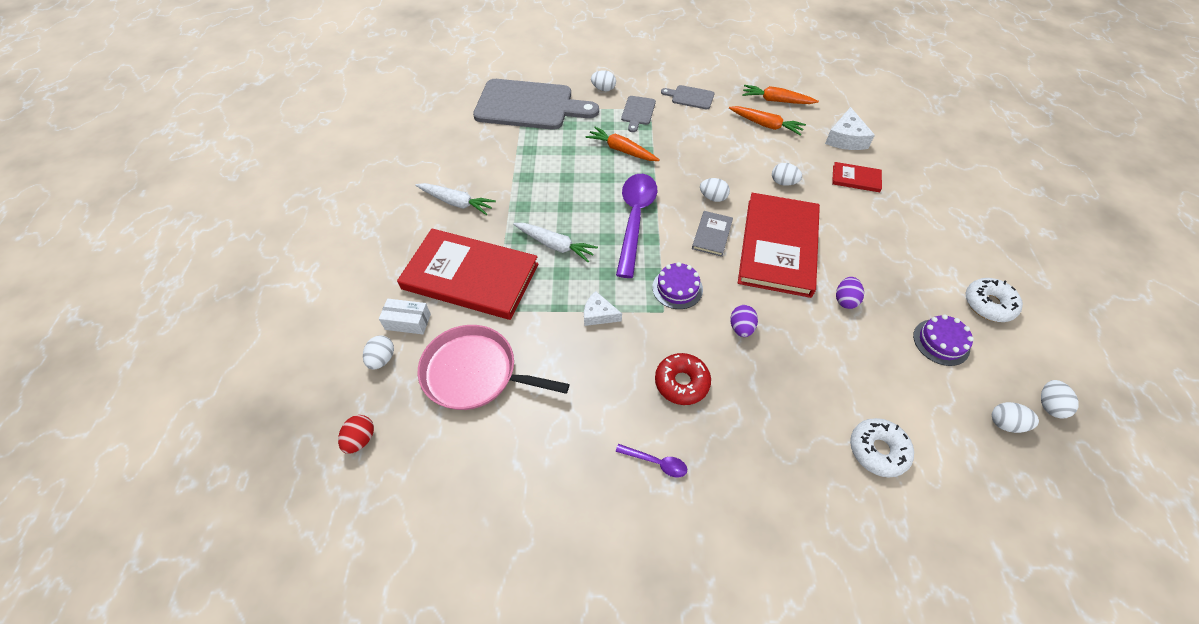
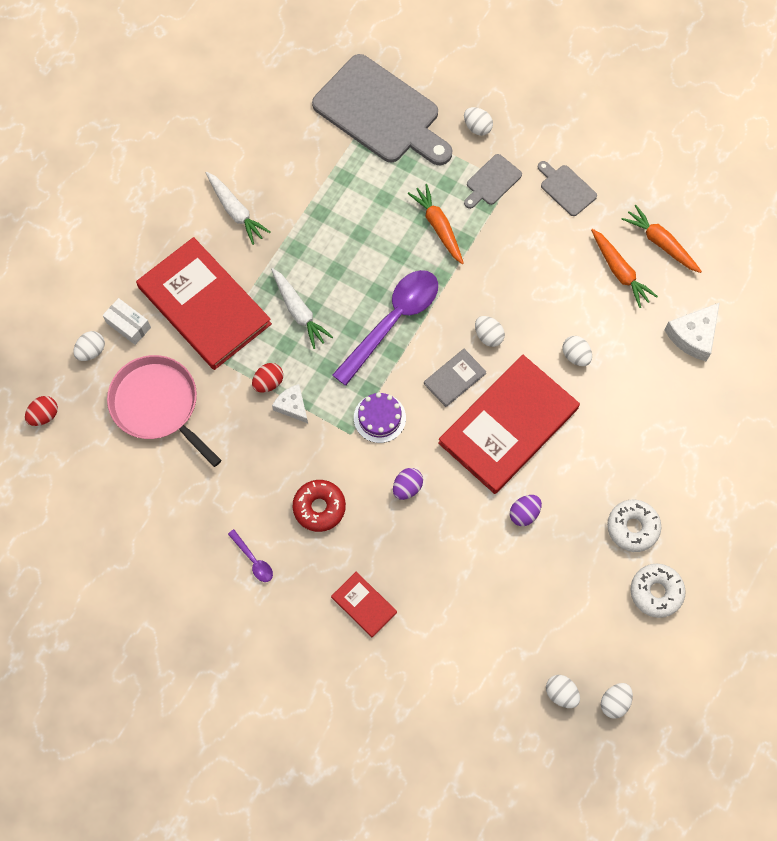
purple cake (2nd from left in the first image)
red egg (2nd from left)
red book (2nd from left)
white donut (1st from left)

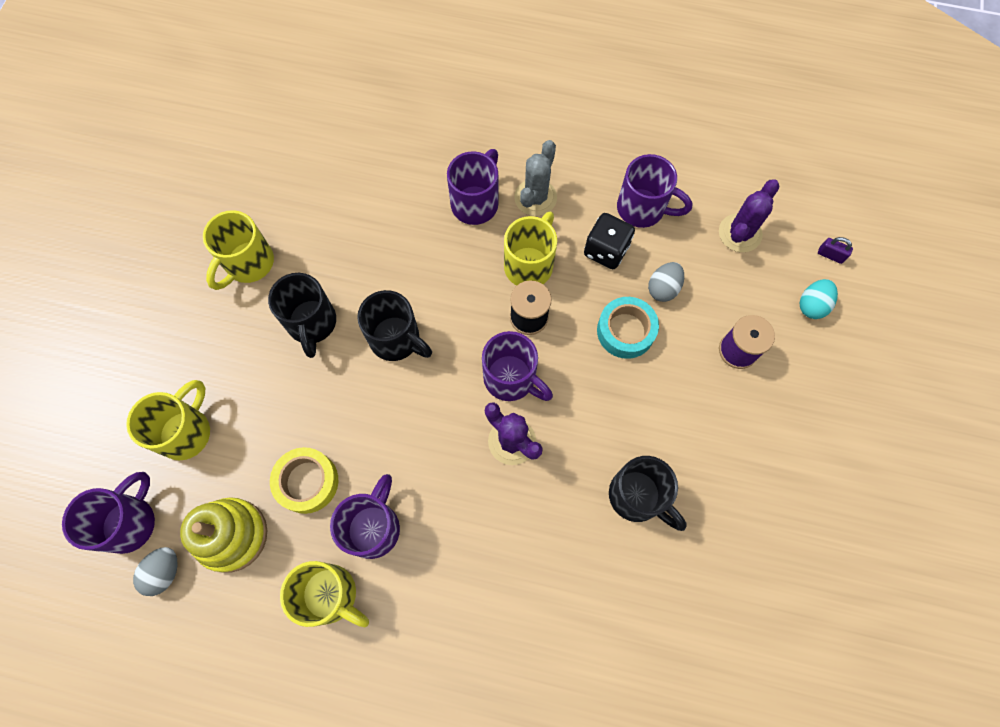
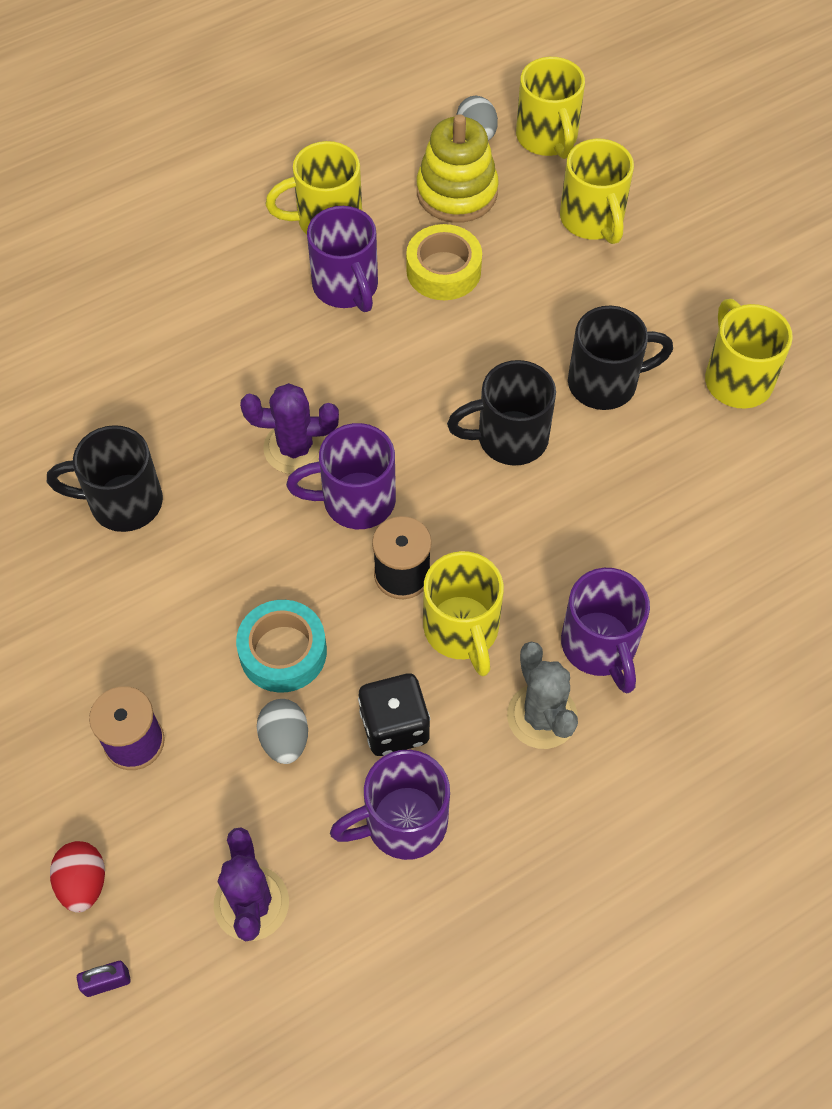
yellow mug (3rd from left)
red egg
black mug (3rd from left)

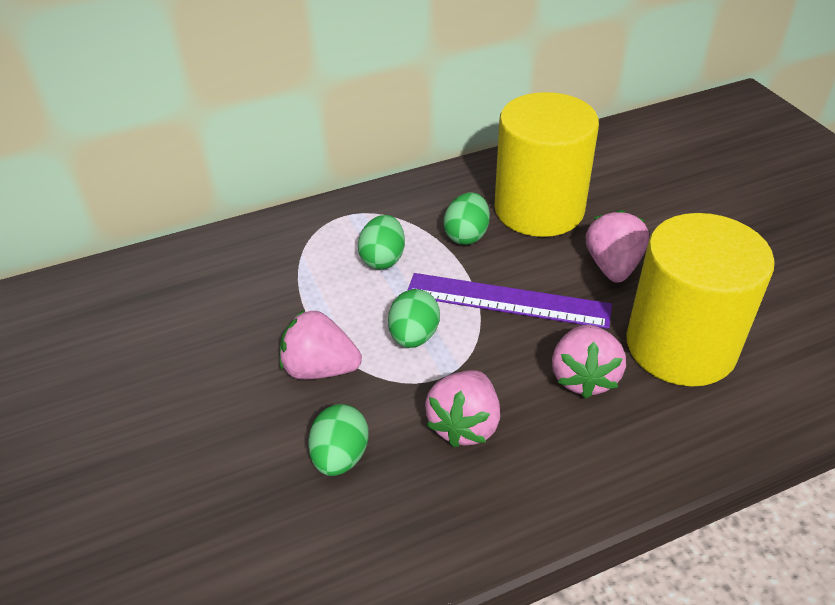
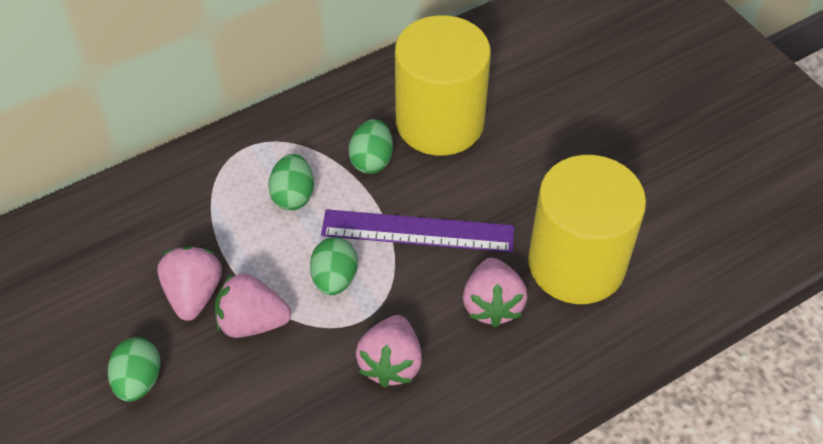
green egg (1st from left)
pink strawberry (1st from left)

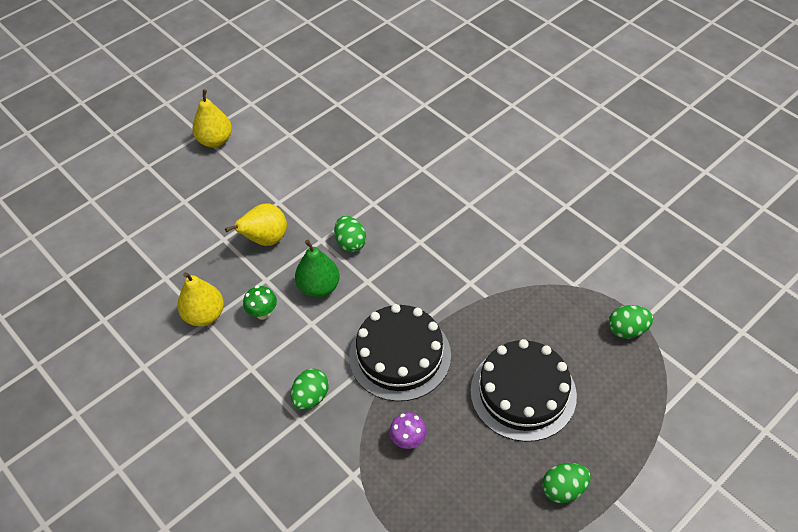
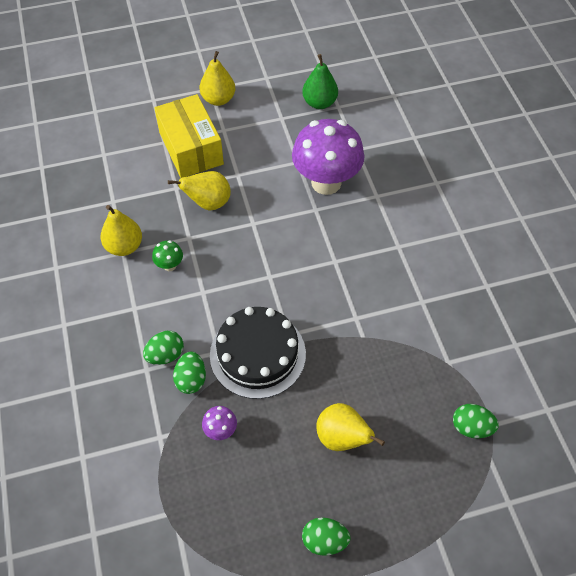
yellow box
purple mushroom (2nd from left)
green pear
green egg (2nd from left)
yellow pear (4th from left)

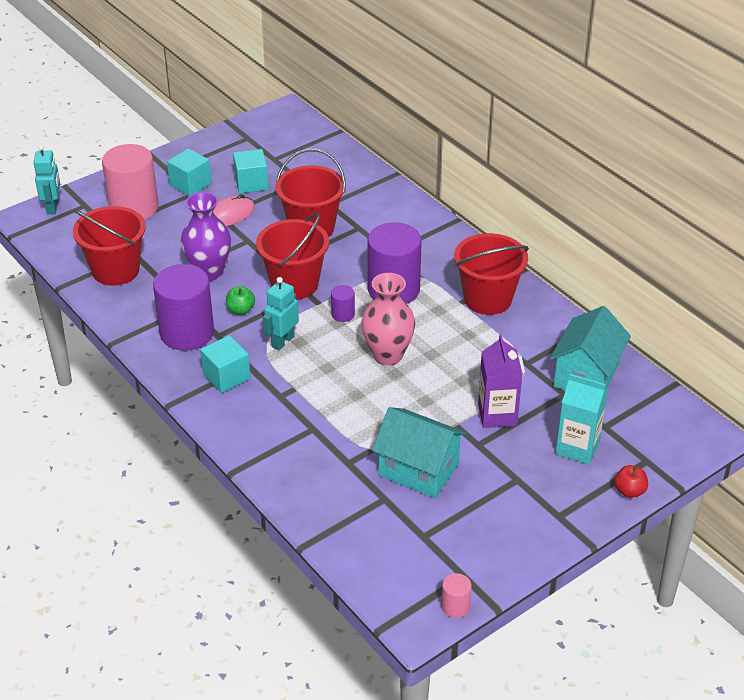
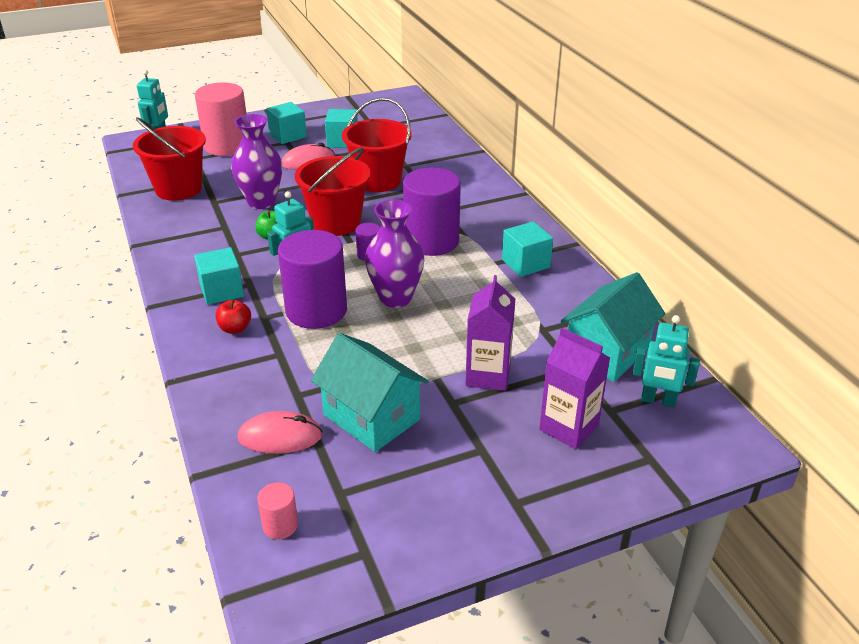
pink mouse (1st from left)
turquoise robot (3rd from left)
purple cylinder (1st from left)
pink cylinder (2nd from left)
red apple
turquoise cube (4th from left)
purple vase (2nd from left)
purple carton (2nd from left)

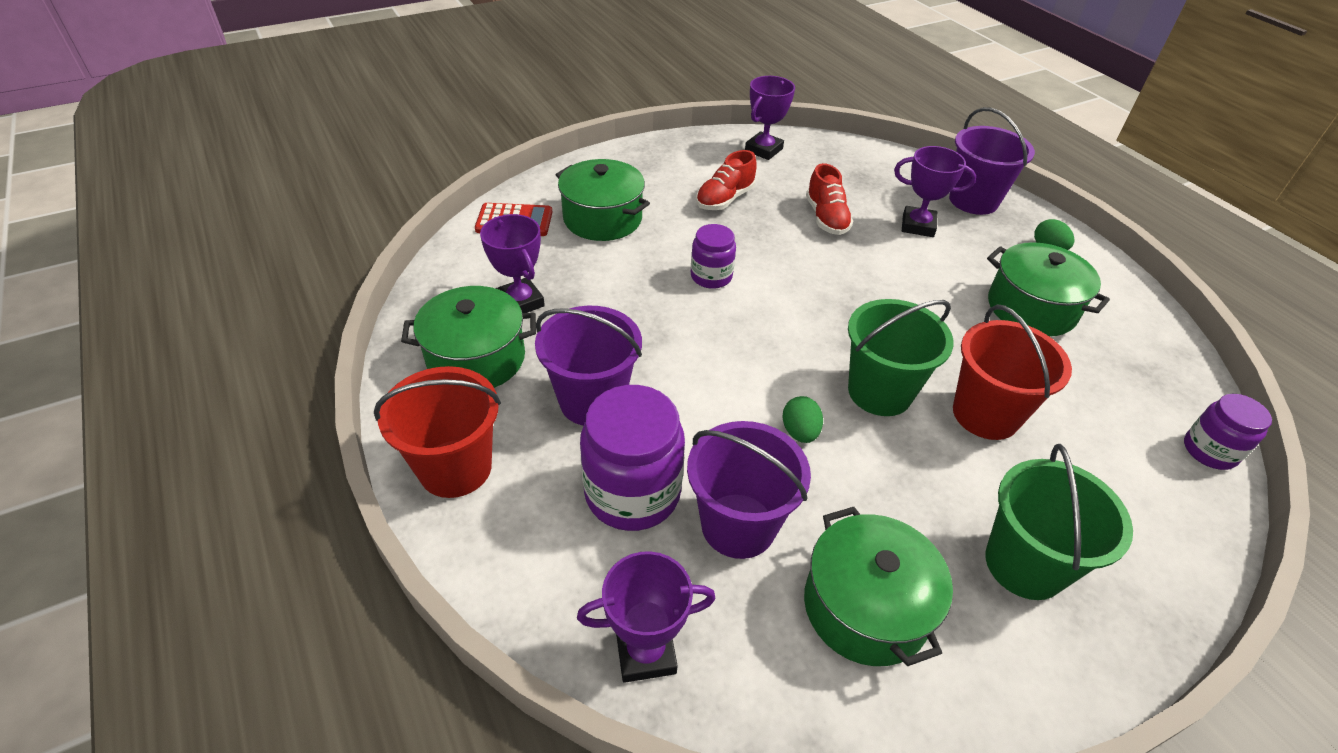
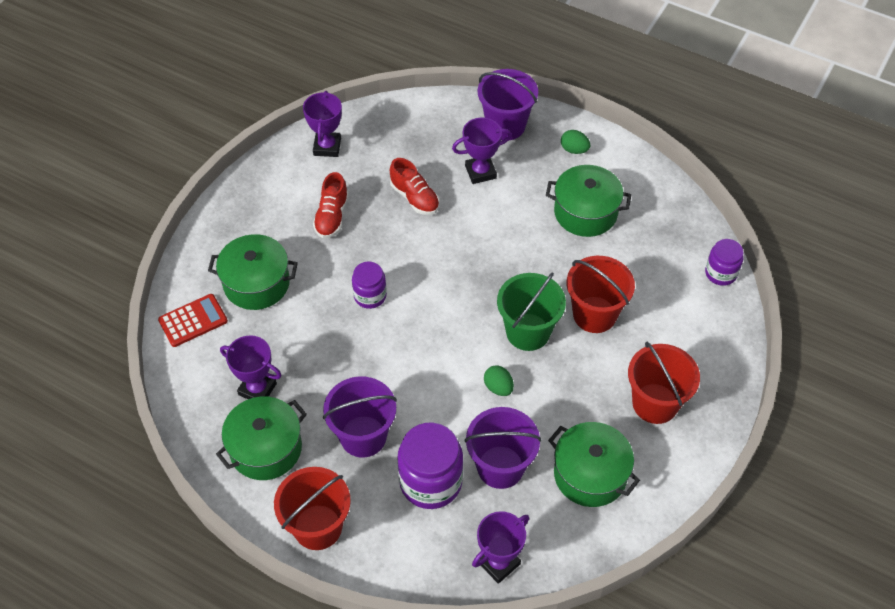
red bucket (3rd from left)

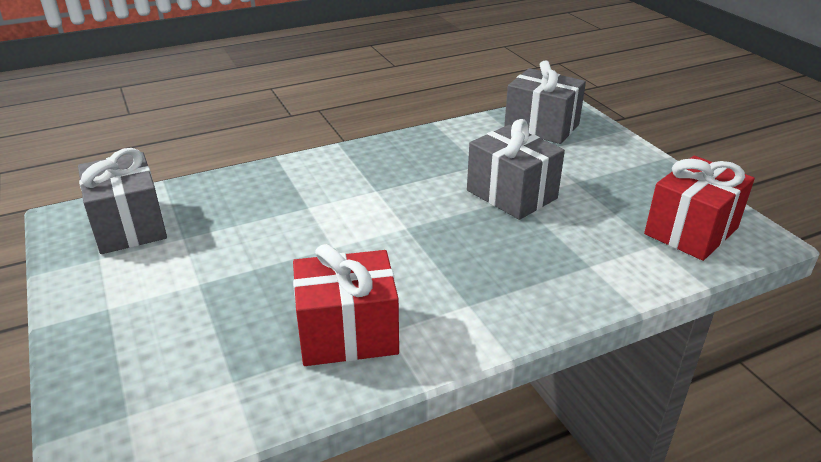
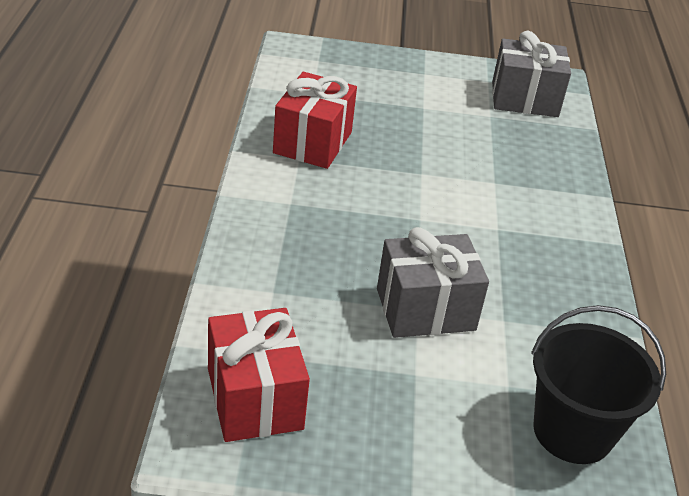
black bucket

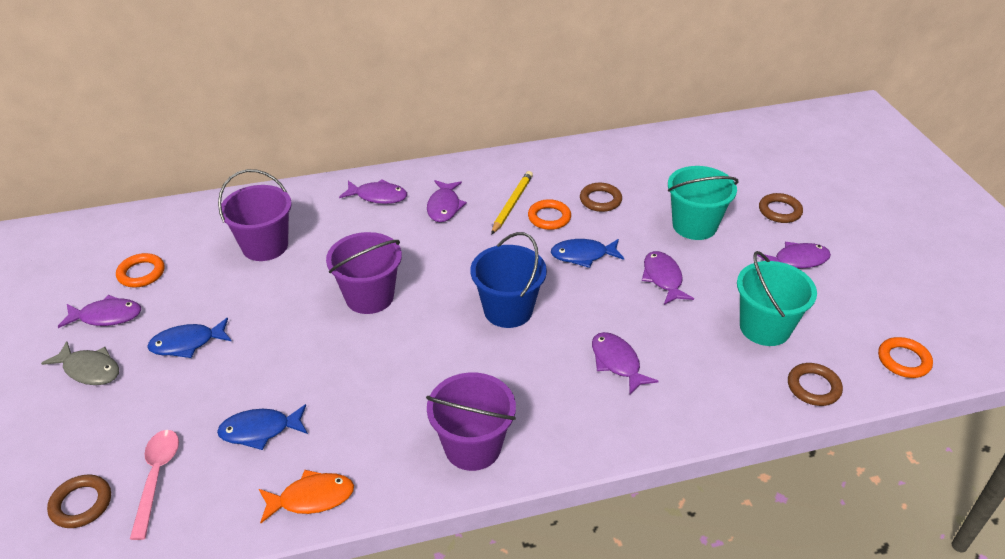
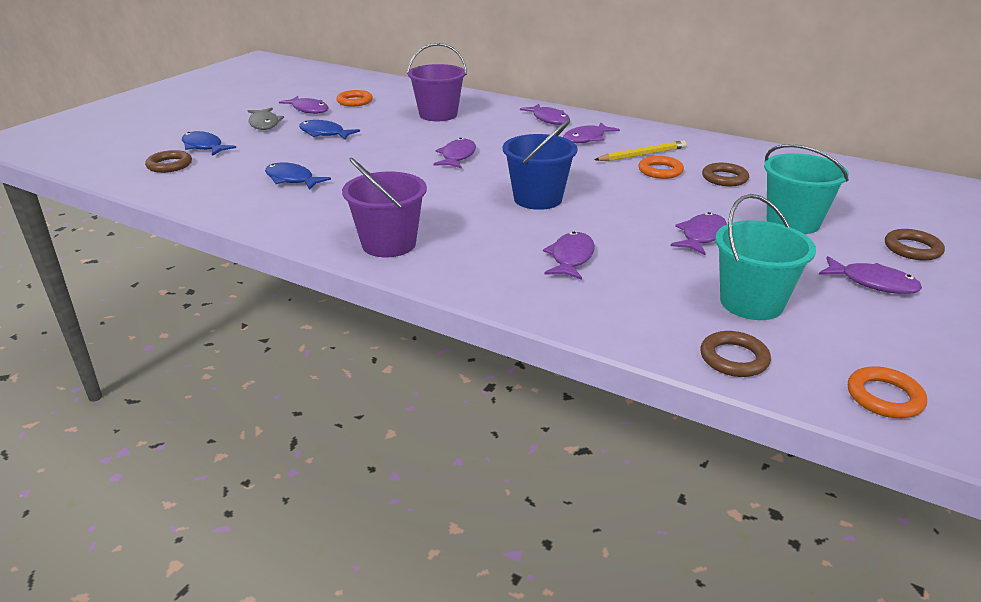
pink spoon
orange fish
blue fish (1st from left)
purple fish (2nd from left)

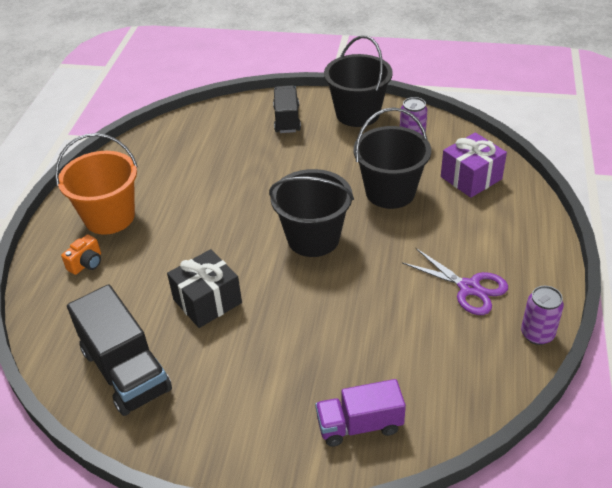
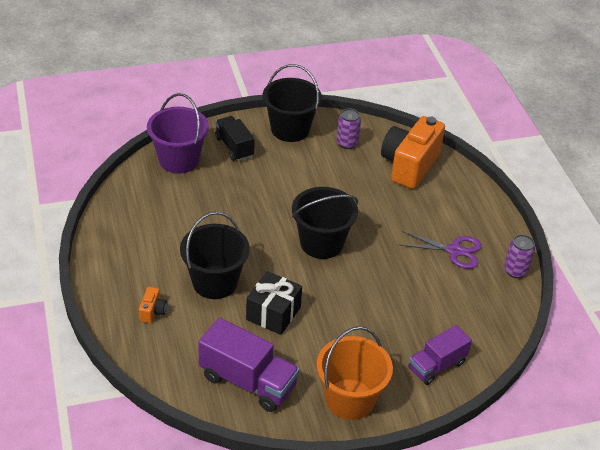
purple bucket
orange bucket
black bucket (1st from left)
orange camera (2nd from left)
purple truck (1st from left)

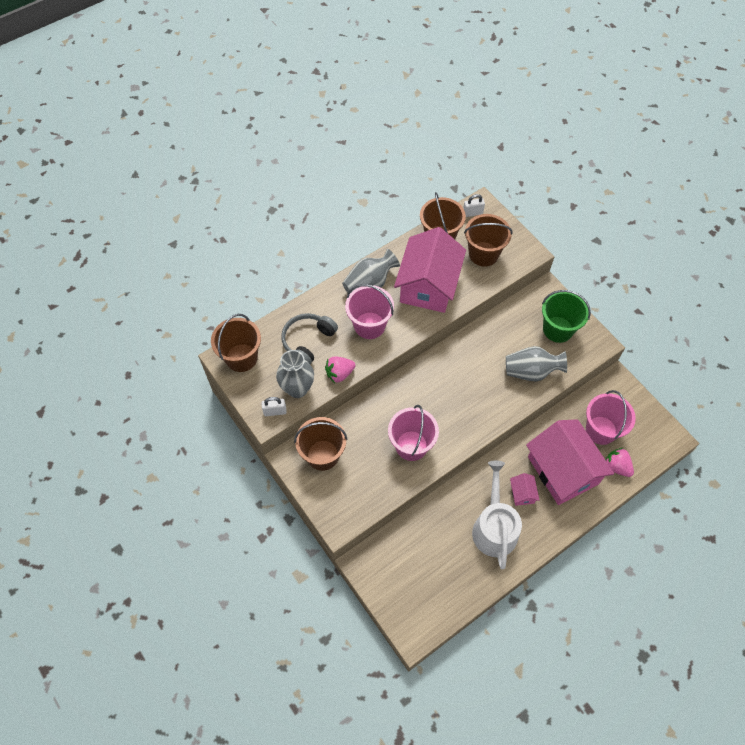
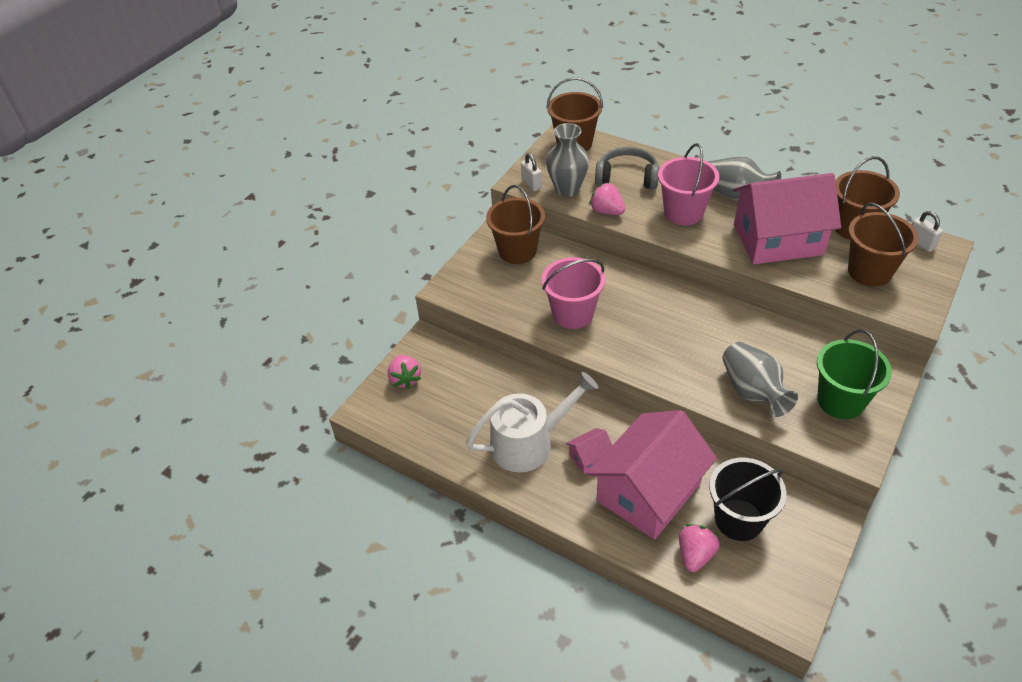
pink strawberry (1st from left)
black bucket

